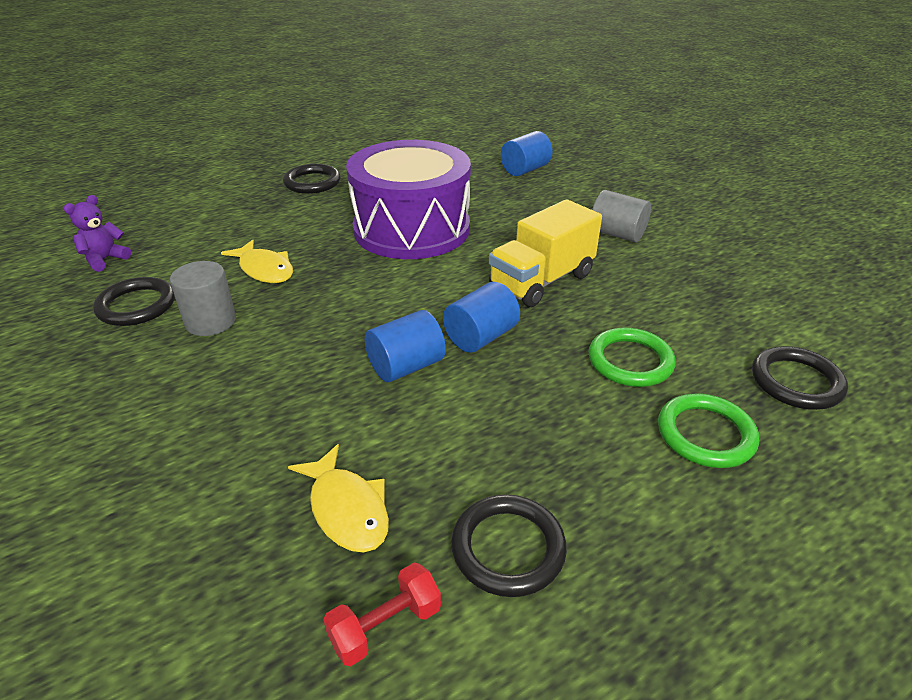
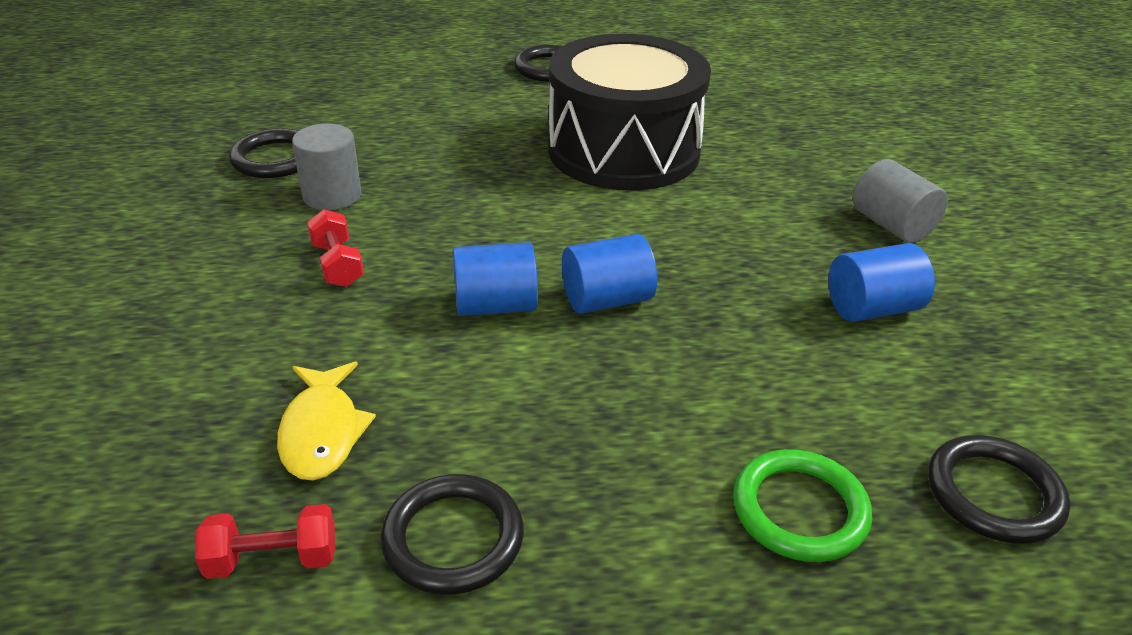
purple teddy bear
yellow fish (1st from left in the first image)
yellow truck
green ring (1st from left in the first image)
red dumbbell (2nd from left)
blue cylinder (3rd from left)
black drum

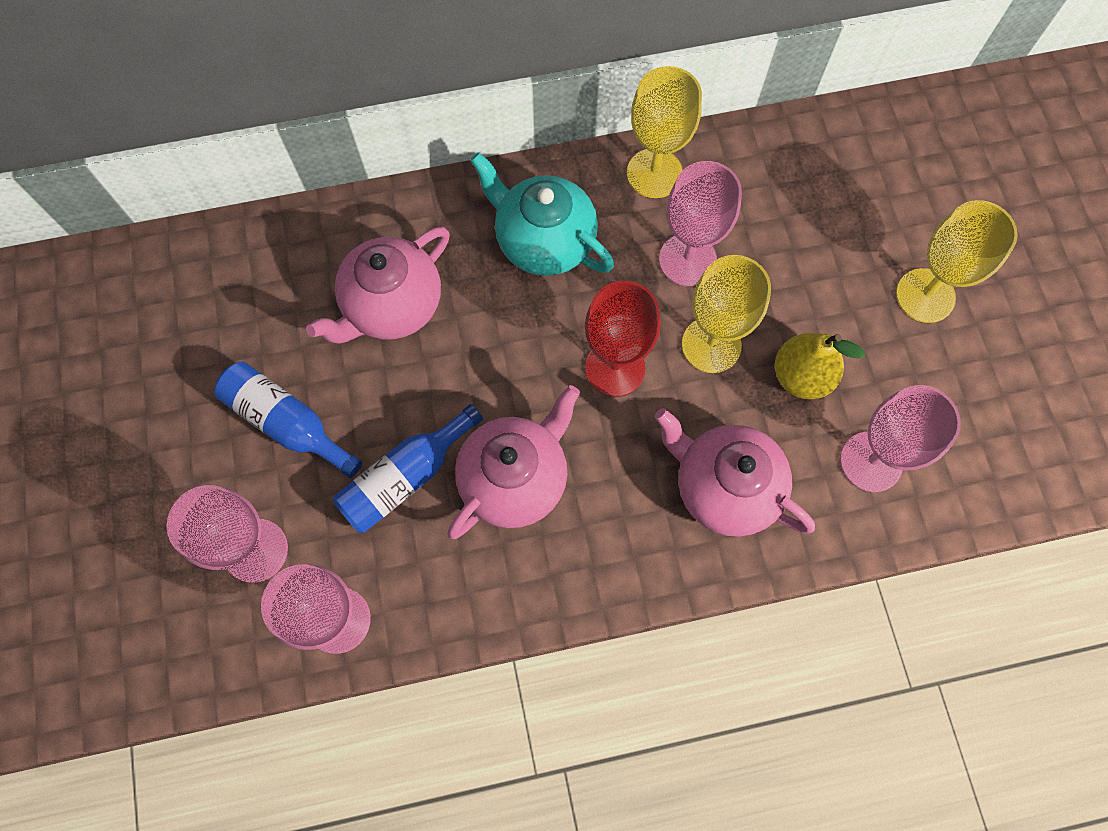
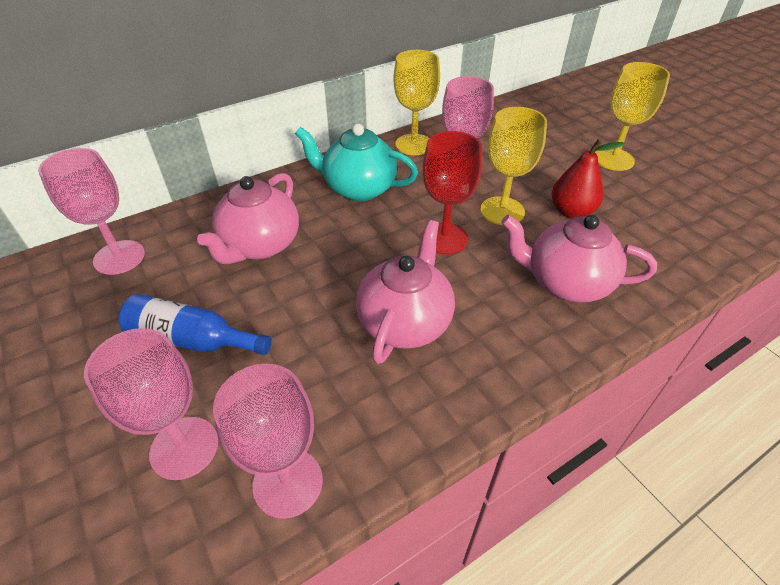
blue bottle (2nd from left in the first image)
pink goblet (1st from left)
red pear

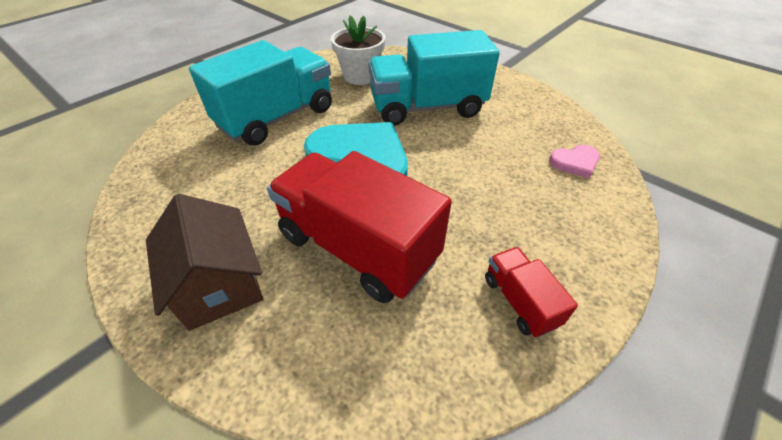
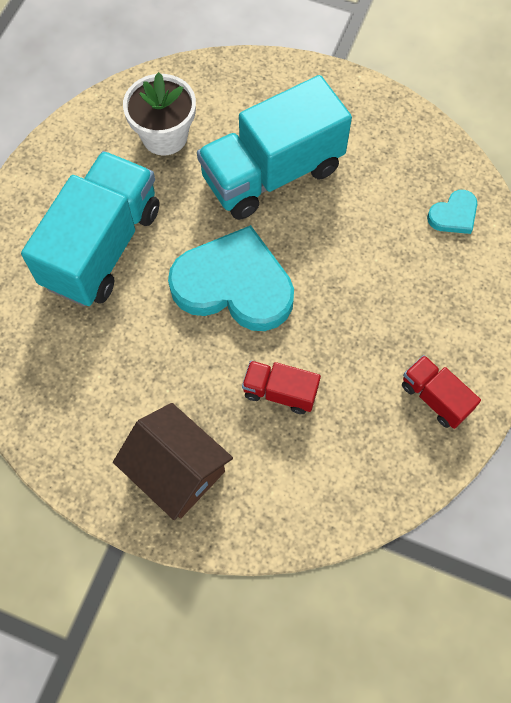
turquoise heart (2nd from left)
red truck (1st from left)

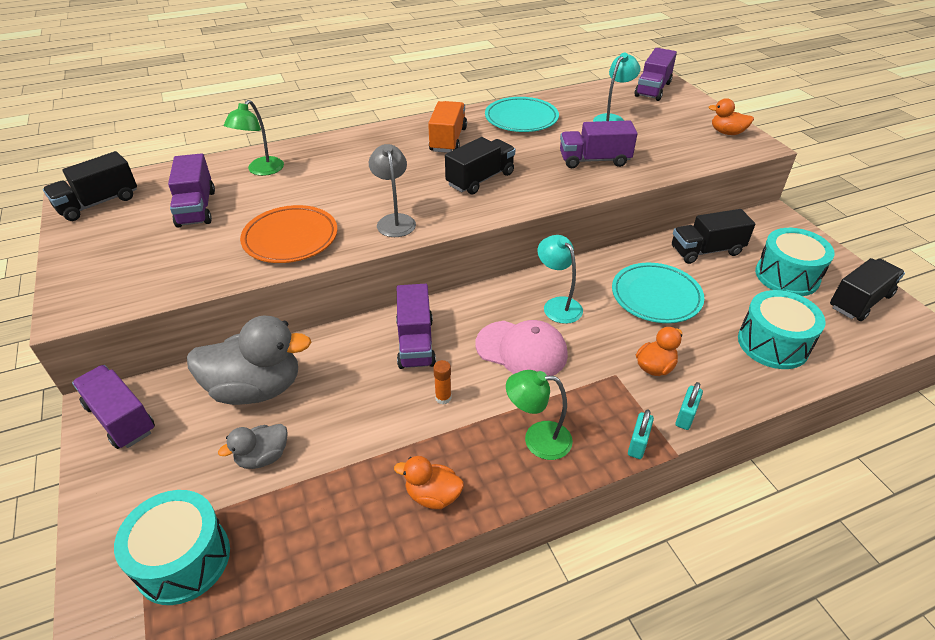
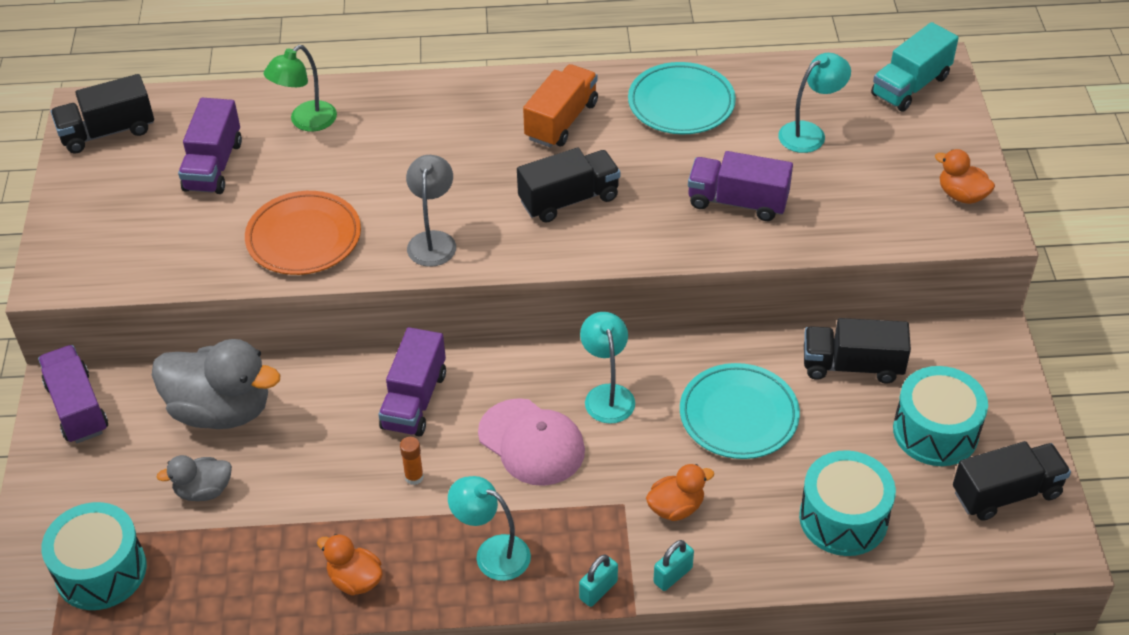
turquoise lamp (1st from left)
turquoise truck

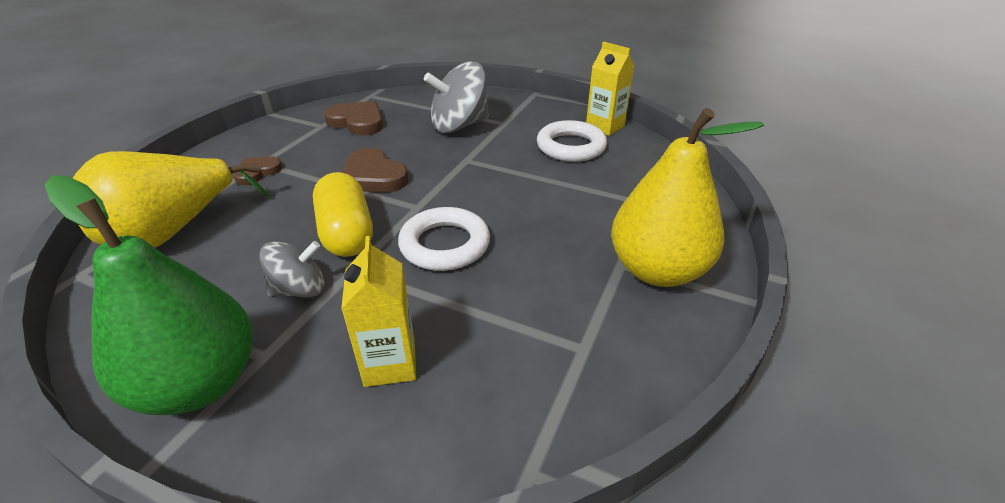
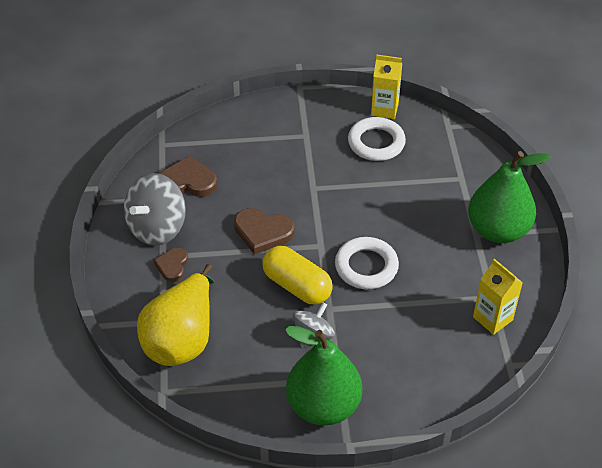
yellow carton (2nd from left)
grey spinning top (1st from left)
green pear (2nd from left)

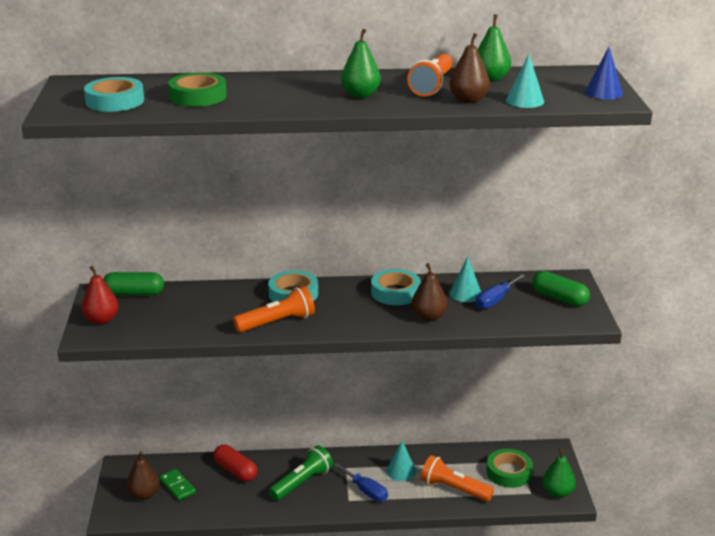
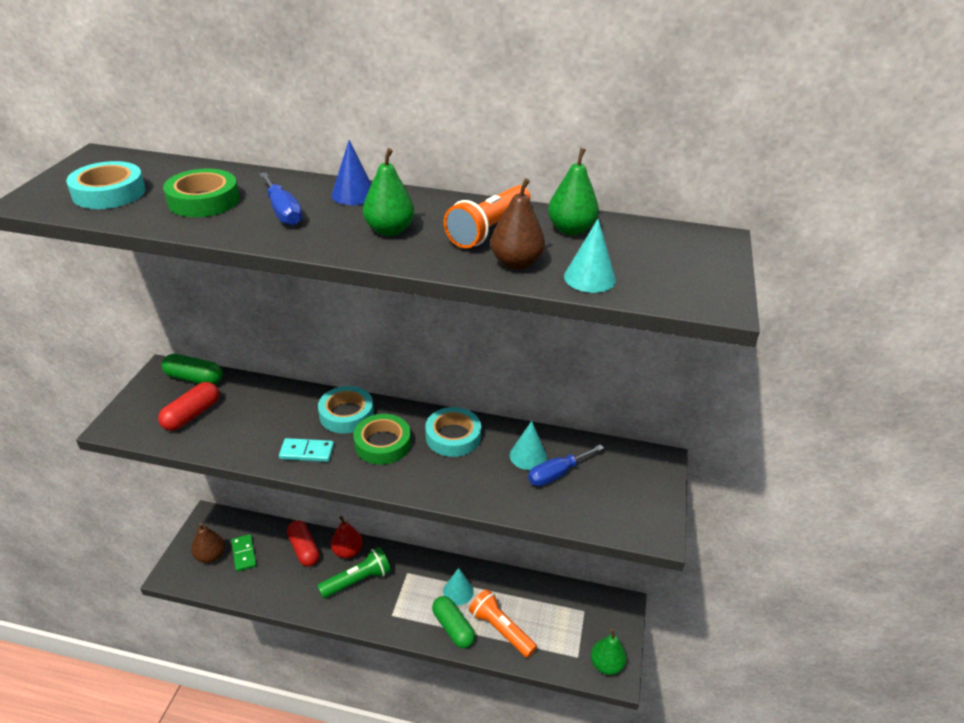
brown pear (2nd from left in the first image)
red capsule (1st from left)
red pear
blue screwdriver (1st from left)
green tape (2nd from left)
green capsule (2nd from left)
blue cone
turquoise domino

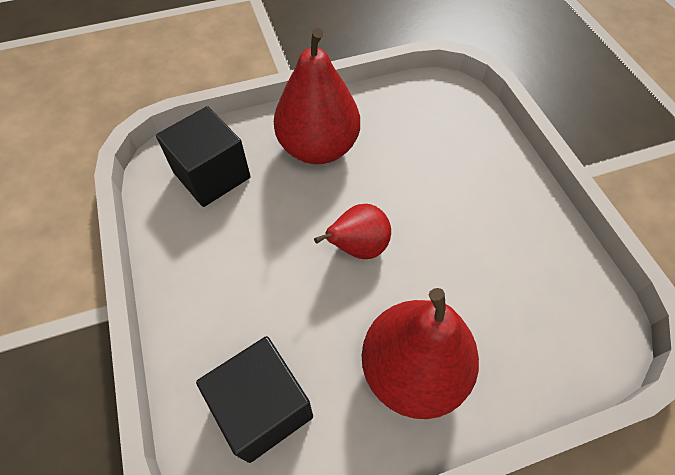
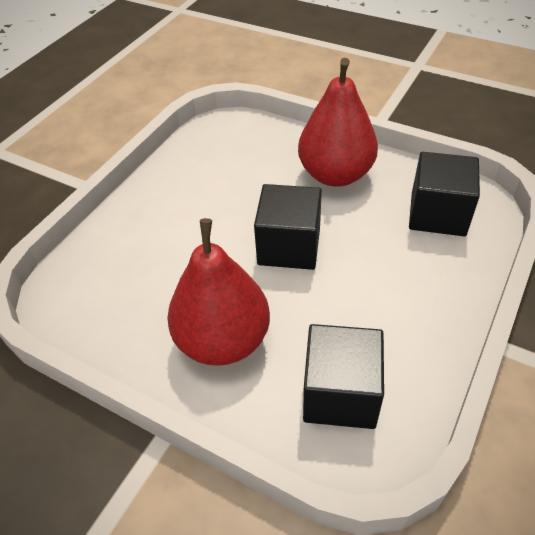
black cube (1st from left)

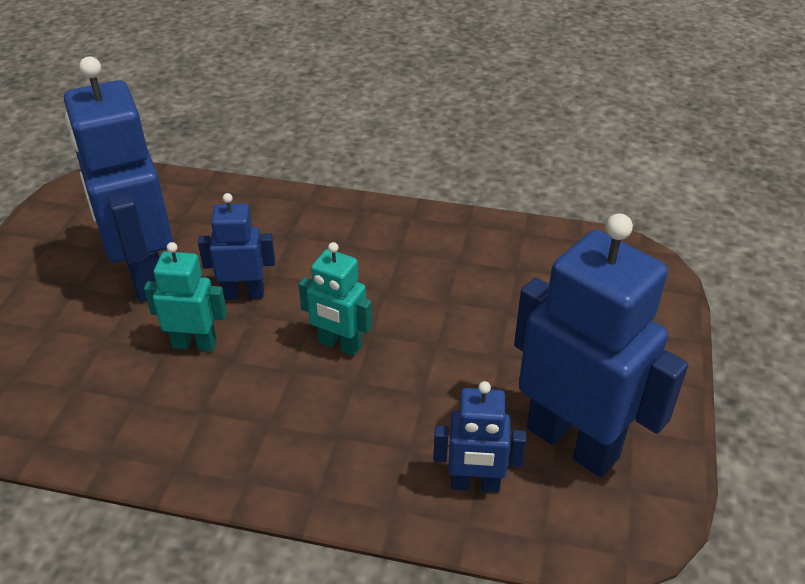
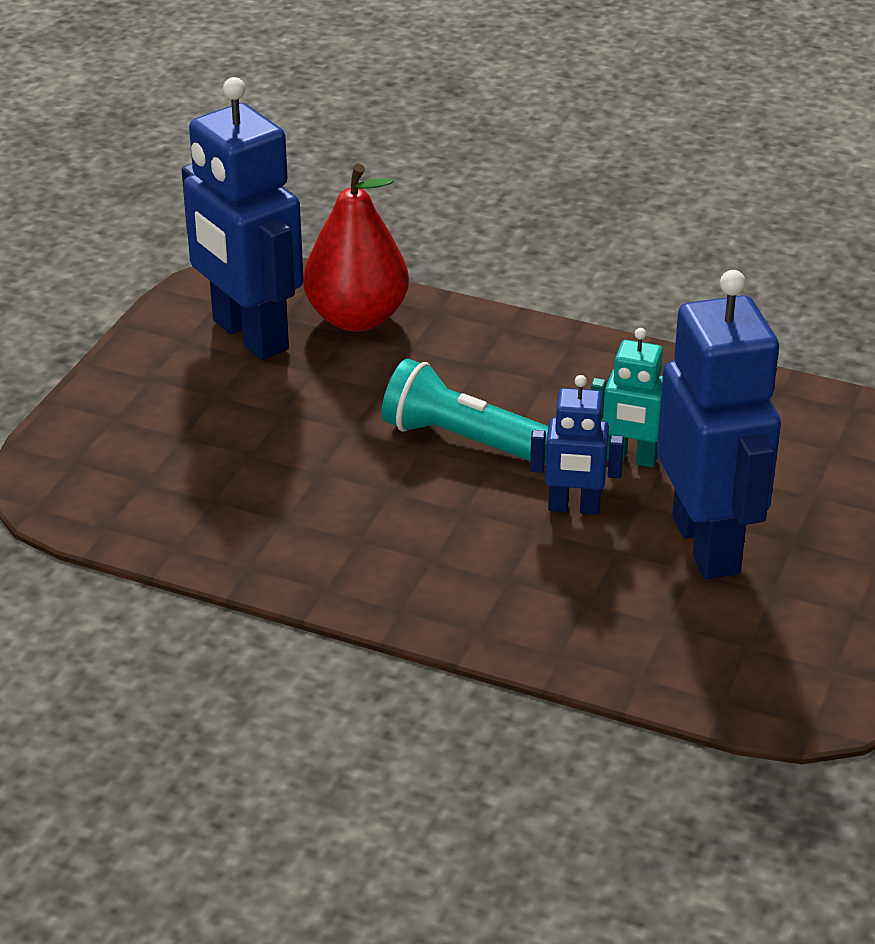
turquoise flashlight
red pear

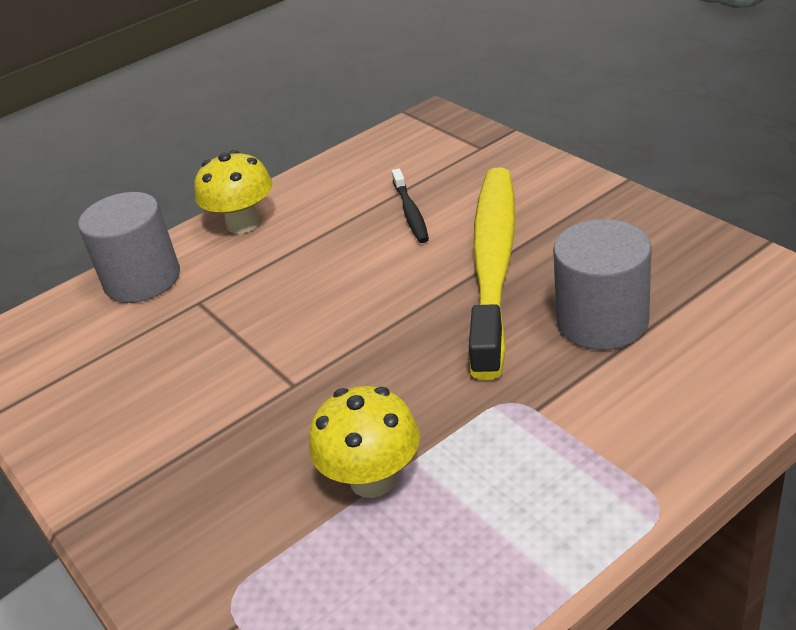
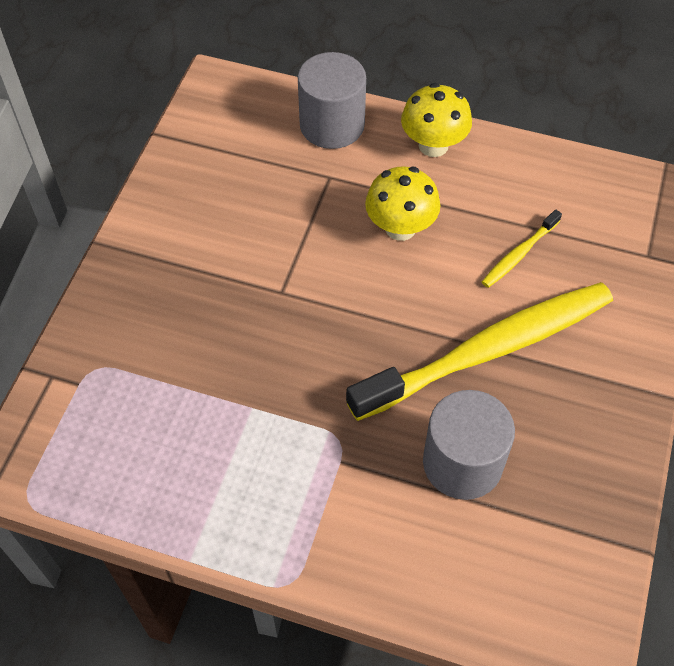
yellow mushroom (1st from left)
yellow toothbrush (2nd from left)

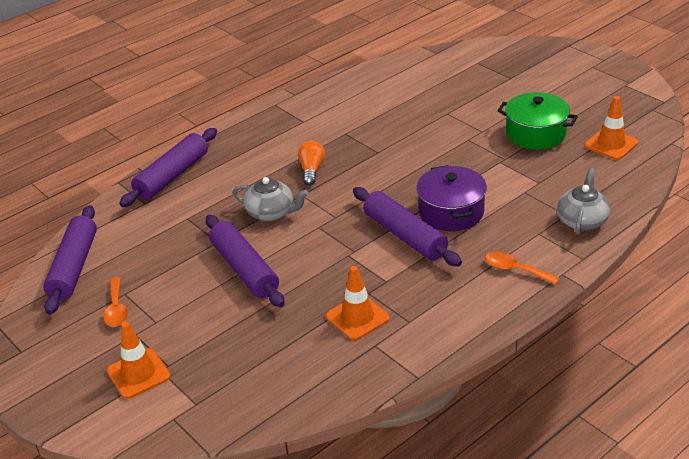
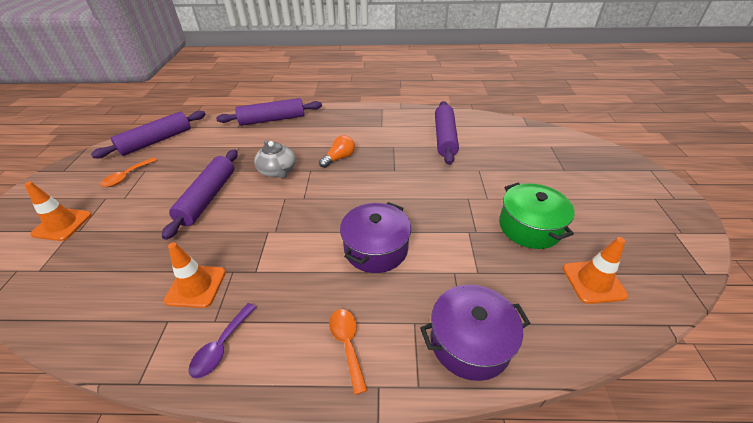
purple spoon
purple rolling pin (4th from left)
purple pot (2nd from left)

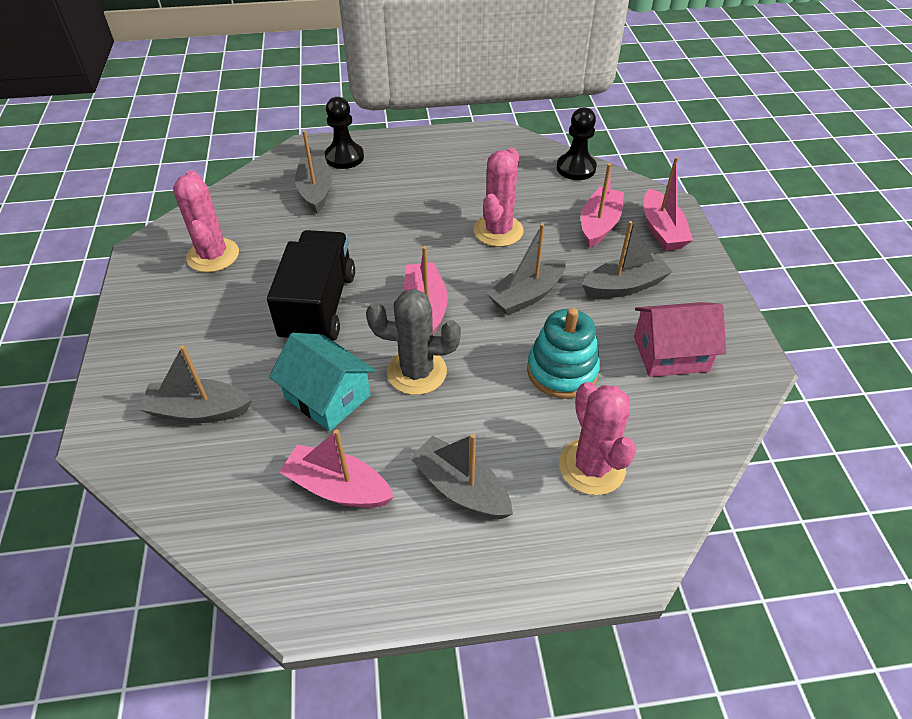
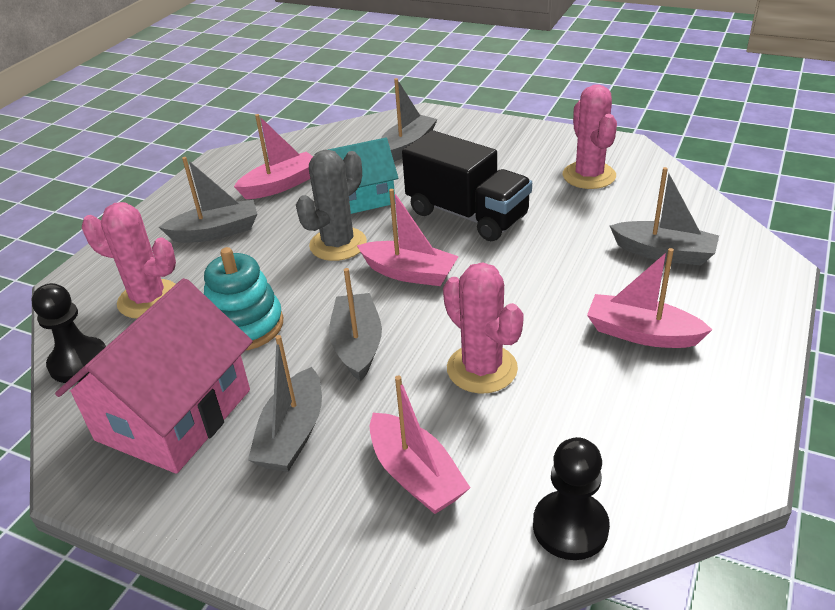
black pawn (1st from left)
pink boat (4th from left)
pink cactus (3rd from left)
pink house

